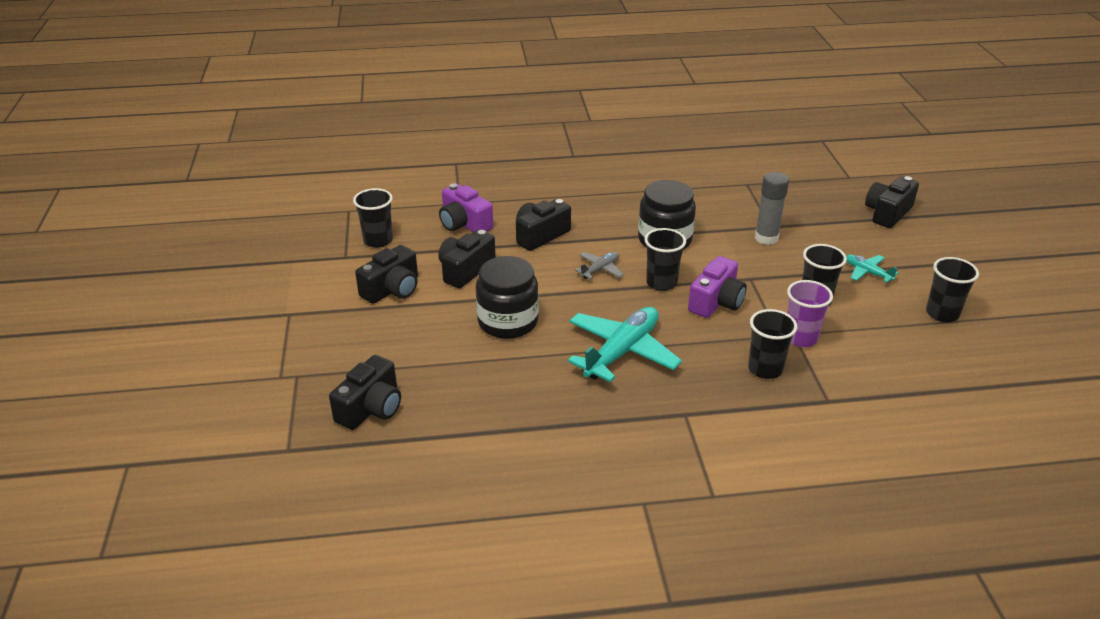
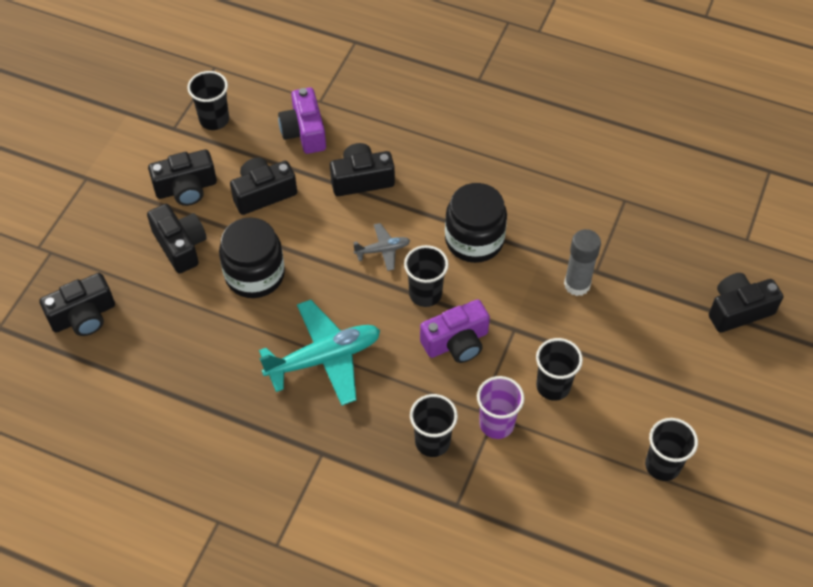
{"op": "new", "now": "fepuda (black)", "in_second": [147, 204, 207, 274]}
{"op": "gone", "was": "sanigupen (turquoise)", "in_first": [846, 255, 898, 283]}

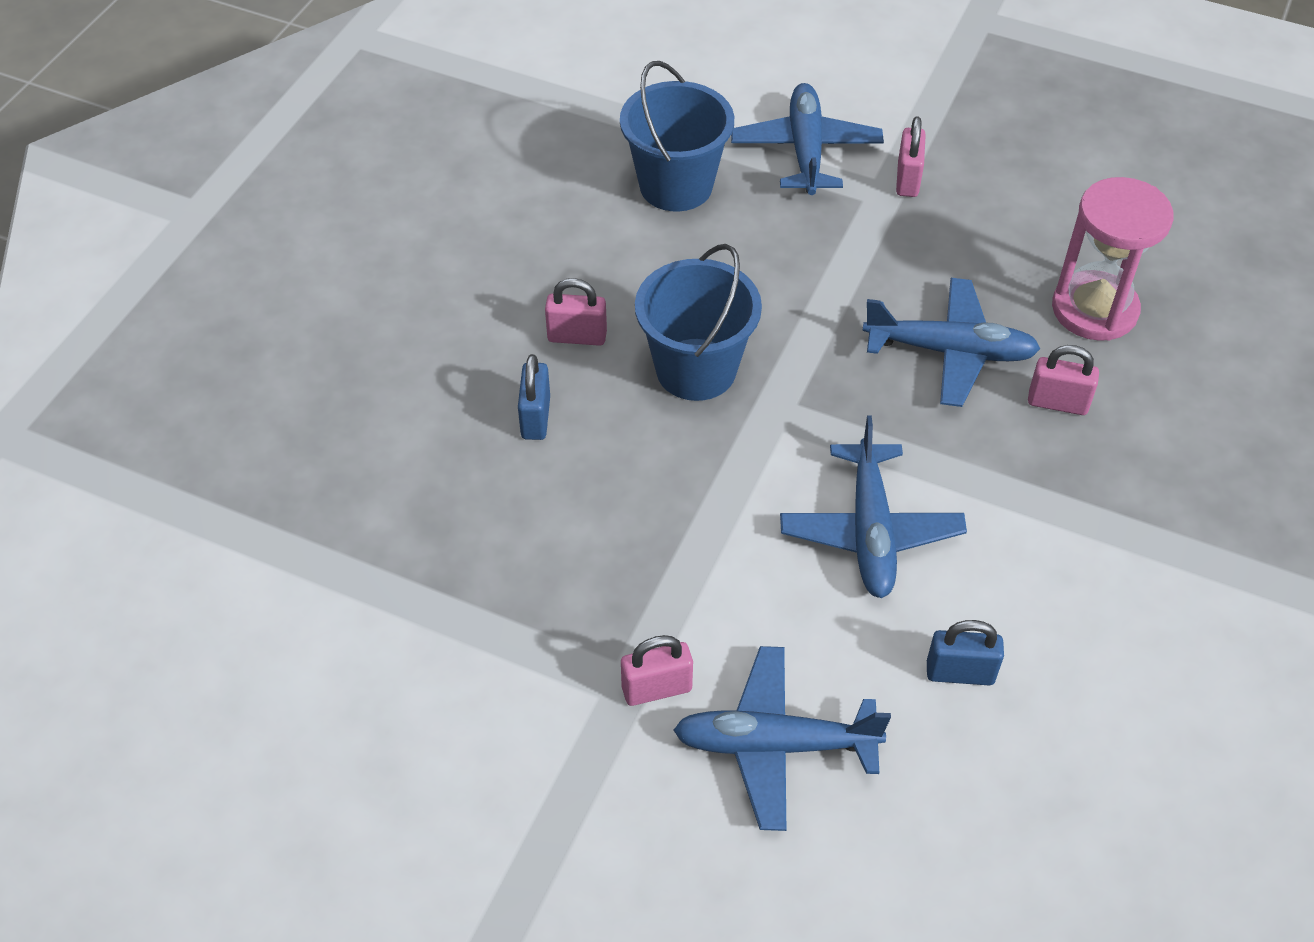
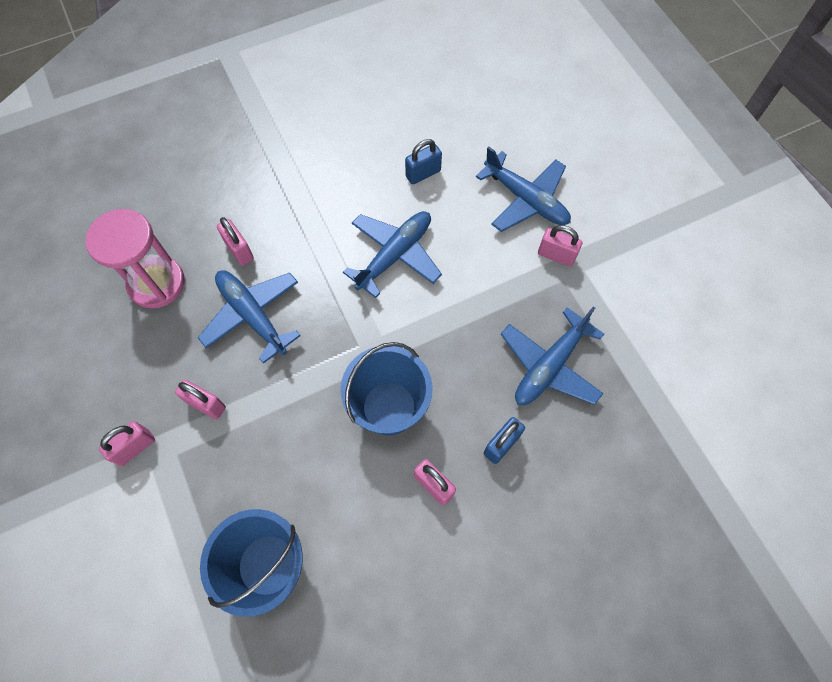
{"op": "new", "now": "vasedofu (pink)", "in_second": [175, 380, 226, 419]}
{"op": "rotated", "was": "vasedofu (blue)", "in_first": [927, 620, 1004, 685], "in_second": [405, 139, 442, 184], "clockwise": -75}
{"op": "shifted", "was": "sanigupen (blue)", "in_first": [731, 83, 884, 195], "in_second": [501, 306, 604, 405]}

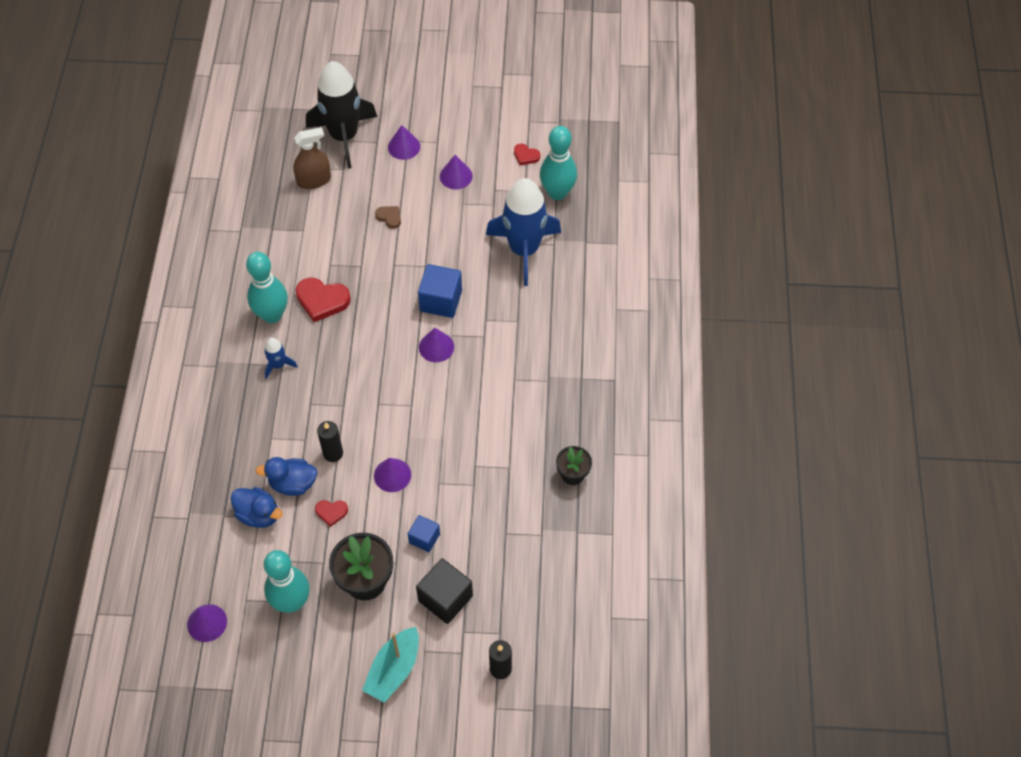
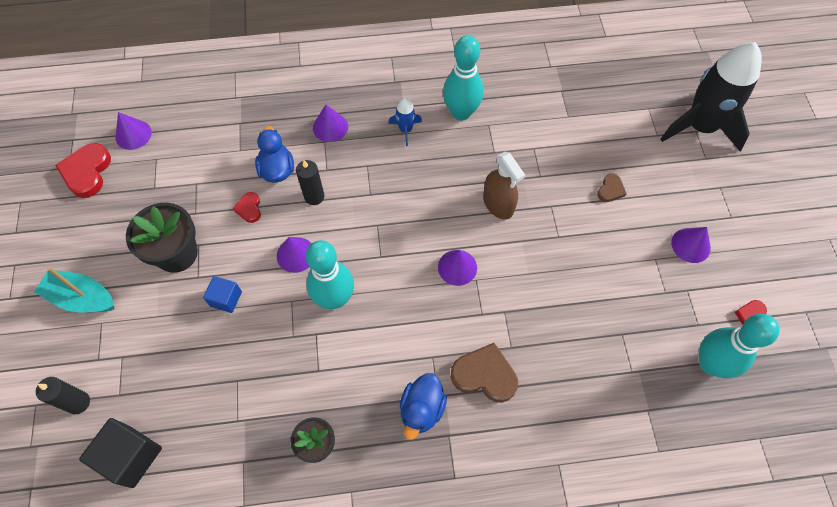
{"op": "shifted", "was": "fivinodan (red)", "in_first": [296, 278, 351, 322], "in_second": [55, 143, 111, 198]}
{"op": "shifted", "was": "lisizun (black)", "in_first": [416, 558, 473, 624], "in_second": [79, 418, 162, 488]}
{"op": "shifted", "was": "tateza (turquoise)", "in_first": [264, 550, 310, 613], "in_second": [306, 240, 354, 309]}
{"op": "shifted", "was": "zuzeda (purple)", "in_first": [388, 125, 420, 160], "in_second": [313, 105, 348, 142]}
{"op": "shifted", "was": "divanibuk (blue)", "in_first": [231, 487, 283, 528], "in_second": [400, 373, 447, 440]}
{"op": "new", "now": "fivinodan (brown)", "in_second": [450, 343, 518, 403]}
{"op": "shifted", "was": "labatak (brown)", "in_first": [293, 127, 331, 189], "in_second": [483, 152, 525, 219]}
{"op": "gone", "was": "lisizun (blue)", "in_first": [418, 264, 462, 318]}
{"op": "gone", "was": "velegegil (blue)", "in_first": [486, 178, 561, 286]}

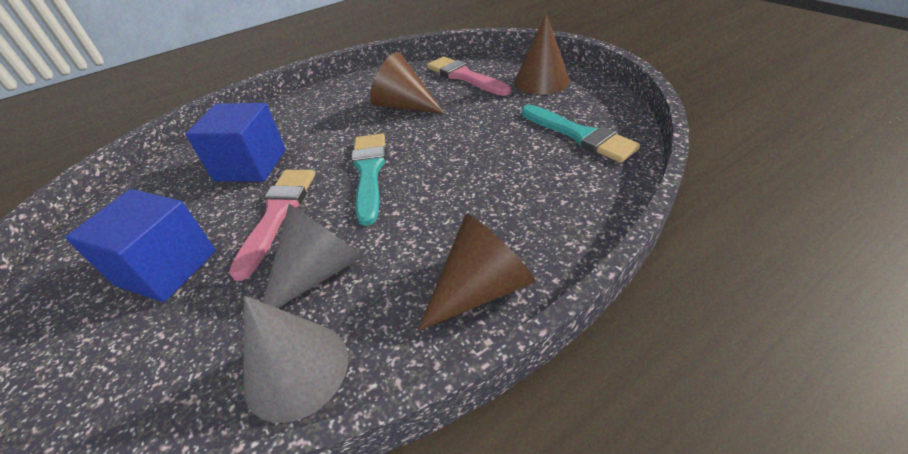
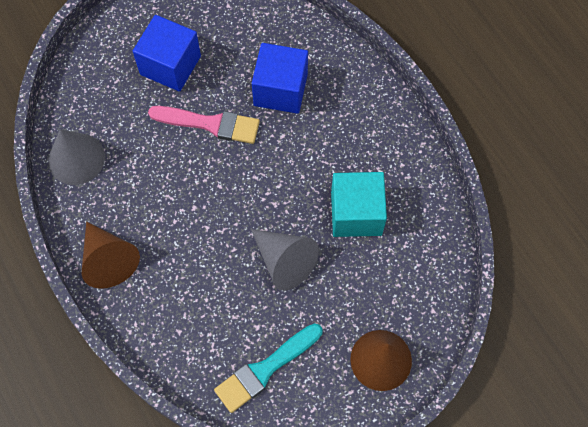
{"op": "shifted", "was": "zuzeda (grey)", "in_first": [263, 204, 363, 308], "in_second": [251, 229, 319, 290]}
{"op": "swapped", "was": "zuzeda (brown)", "now": "lisizun (turquoise)", "in_first": [370, 52, 445, 114], "in_second": [331, 172, 387, 237]}
{"op": "gone", "was": "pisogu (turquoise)", "in_first": [351, 134, 386, 226]}
{"op": "gone", "was": "pisogu (pink)", "in_first": [427, 56, 511, 96]}

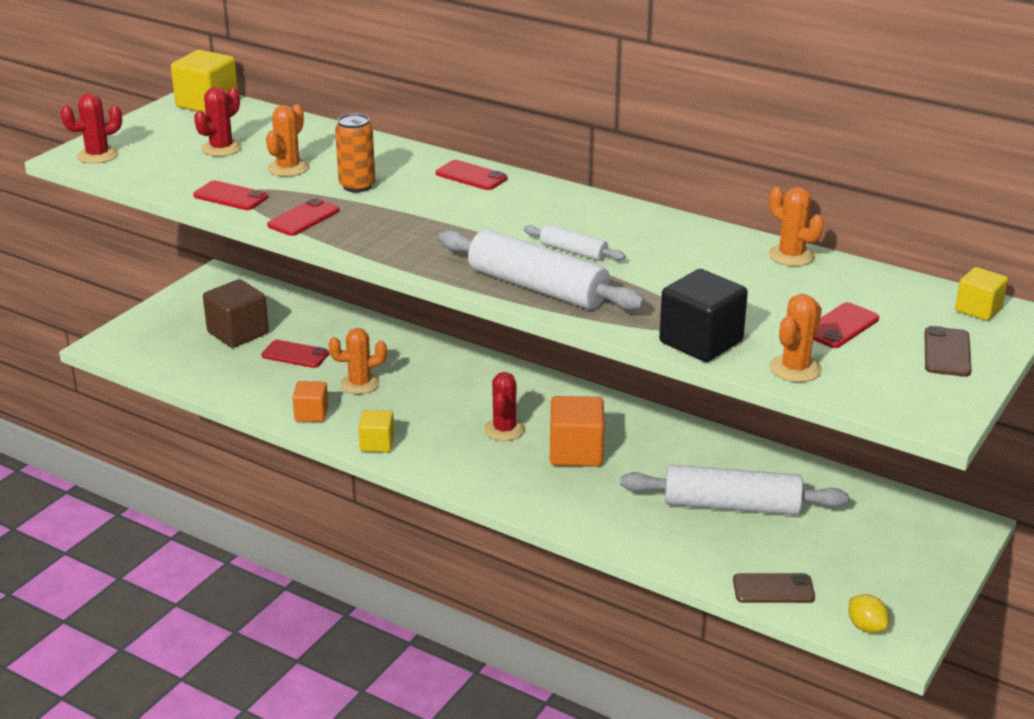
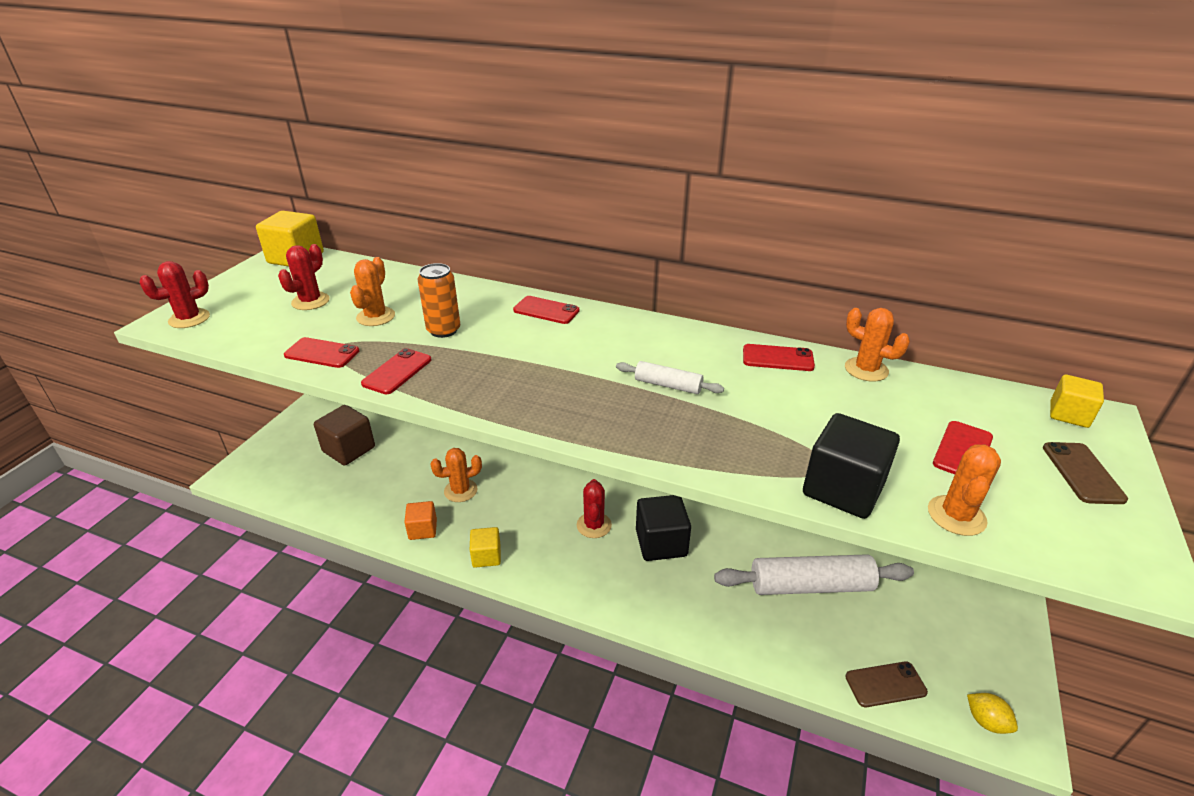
{"op": "repainted", "was": "lisizun (orange)", "now": "lisizun (black)", "in_first": [550, 396, 604, 467], "in_second": [636, 495, 691, 561]}
{"op": "shifted", "was": "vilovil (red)", "in_first": [261, 340, 329, 368], "in_second": [743, 344, 815, 371]}
{"op": "gone", "was": "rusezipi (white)", "in_first": [438, 230, 645, 310]}

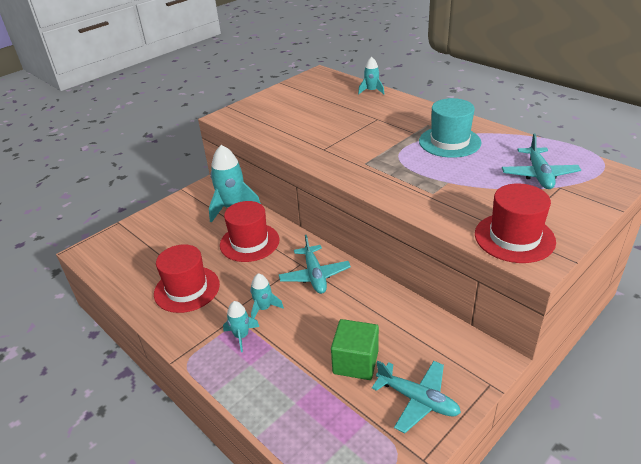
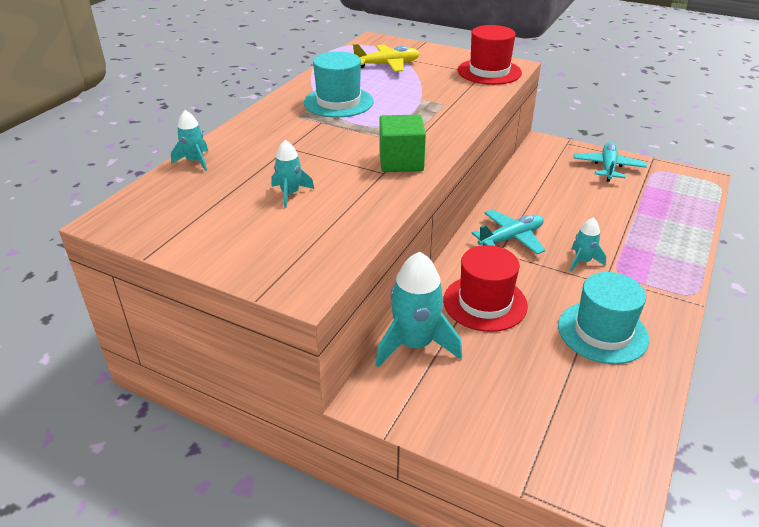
{"op": "shifted", "was": "velegegil (turquoise)", "in_first": [223, 301, 259, 352], "in_second": [271, 140, 314, 208]}
{"op": "repainted", "was": "sanigupen (turquoise)", "now": "sanigupen (yellow)", "in_first": [502, 133, 581, 189], "in_second": [353, 44, 420, 72]}
{"op": "shifted", "was": "lisizun (green)", "in_first": [331, 319, 379, 380], "in_second": [379, 115, 426, 172]}
{"op": "repainted", "was": "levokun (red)", "now": "levokun (turquoise)", "in_first": [154, 244, 220, 313], "in_second": [558, 272, 649, 364]}

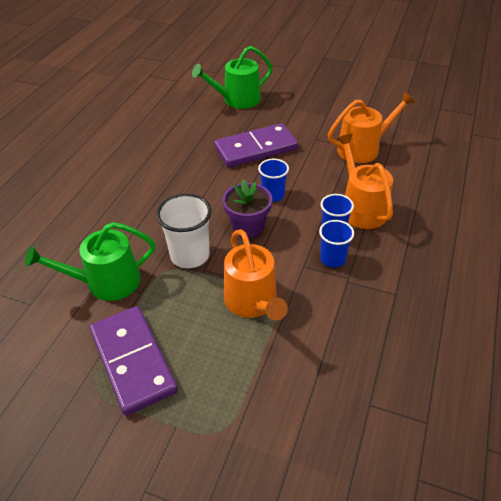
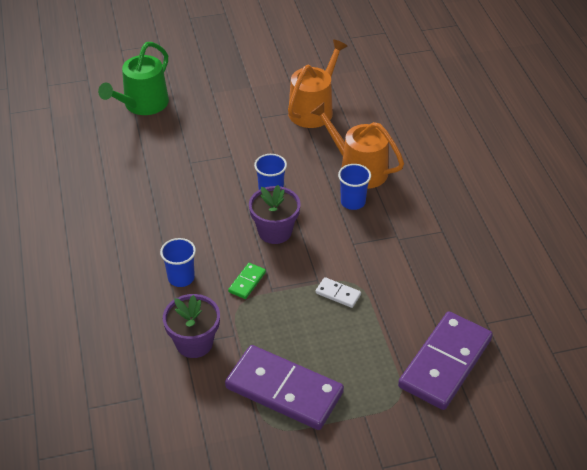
{"op": "shifted", "was": "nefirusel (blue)", "in_first": [319, 220, 354, 268], "in_second": [160, 238, 196, 287]}
{"op": "swapped", "was": "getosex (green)", "now": "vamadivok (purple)", "in_first": [25, 222, 155, 301], "in_second": [163, 294, 220, 358]}
{"op": "swapped", "was": "nefirusel (white)", "now": "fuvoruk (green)", "in_first": [156, 194, 211, 268], "in_second": [228, 263, 266, 299]}
{"op": "swapped", "was": "getosex (orange)", "now": "fuvoruk (white)", "in_first": [224, 229, 288, 321], "in_second": [316, 277, 361, 308]}
{"op": "shifted", "was": "fuvoruk (purple)", "in_first": [214, 123, 298, 168], "in_second": [398, 311, 493, 410]}

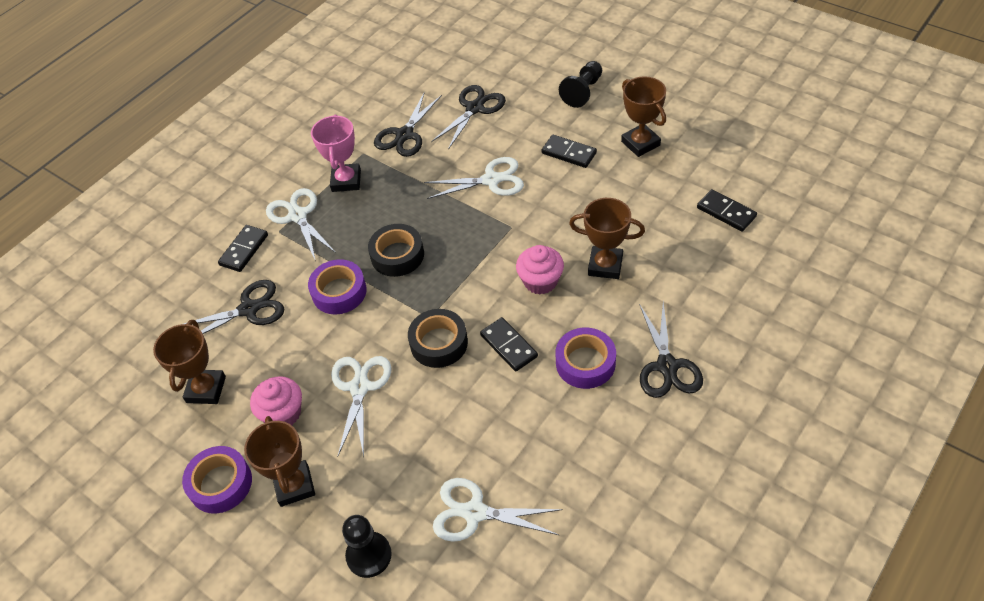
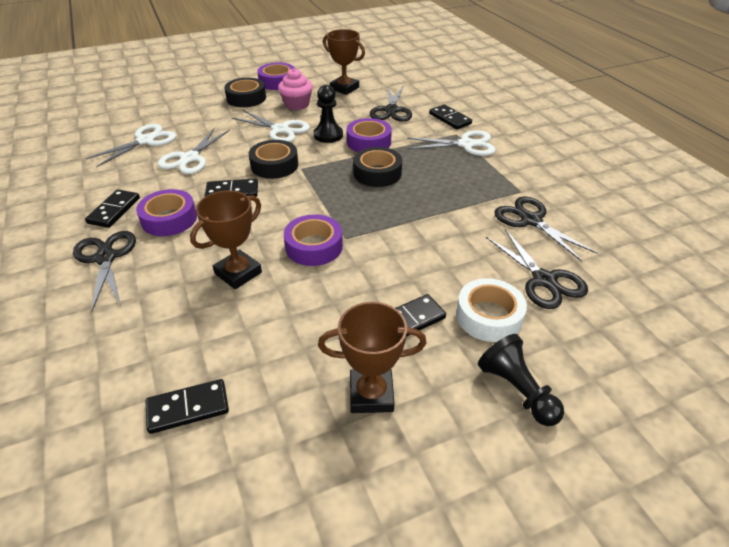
{"op": "rotated", "was": "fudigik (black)", "in_first": [639, 302, 703, 398], "in_second": [73, 231, 136, 312], "clockwise": 45}
{"op": "new", "now": "fuvoruk (black)", "in_second": [85, 190, 140, 228]}
{"op": "shifted", "was": "fudigik (white)", "in_first": [424, 157, 524, 199], "in_second": [158, 127, 230, 174]}
{"op": "swapped", "was": "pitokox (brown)", "now": "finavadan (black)", "in_first": [244, 416, 315, 507], "in_second": [224, 78, 266, 107]}
{"op": "new", "now": "finavadan (purple)", "in_second": [284, 214, 343, 266]}
{"op": "shifted", "was": "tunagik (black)", "in_first": [342, 515, 392, 578], "in_second": [313, 85, 343, 143]}
{"op": "new", "now": "finavadan (white)", "in_second": [456, 278, 527, 342]}
{"op": "gone", "was": "pitokox (pink)", "in_first": [311, 114, 361, 192]}
{"op": "gone", "was": "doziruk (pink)", "in_first": [516, 245, 564, 295]}

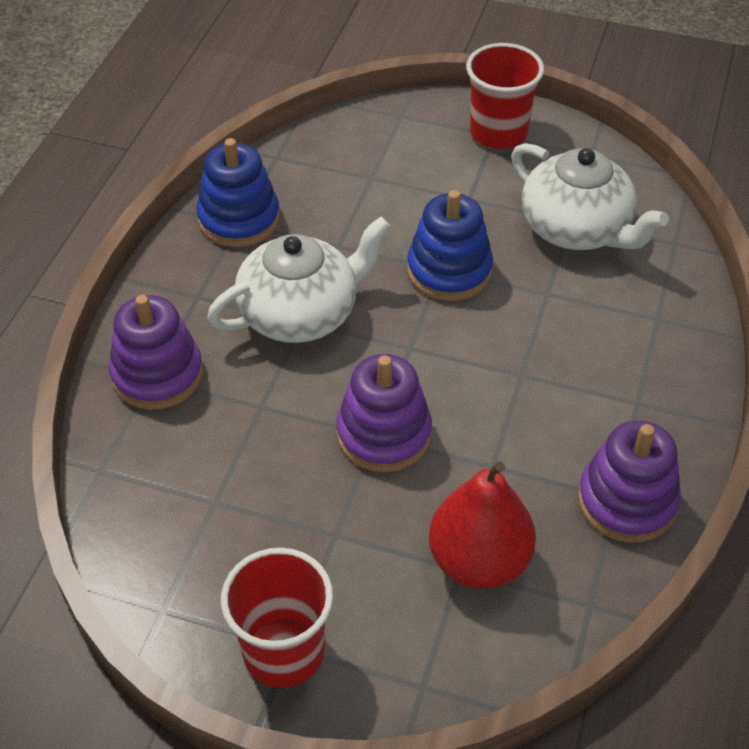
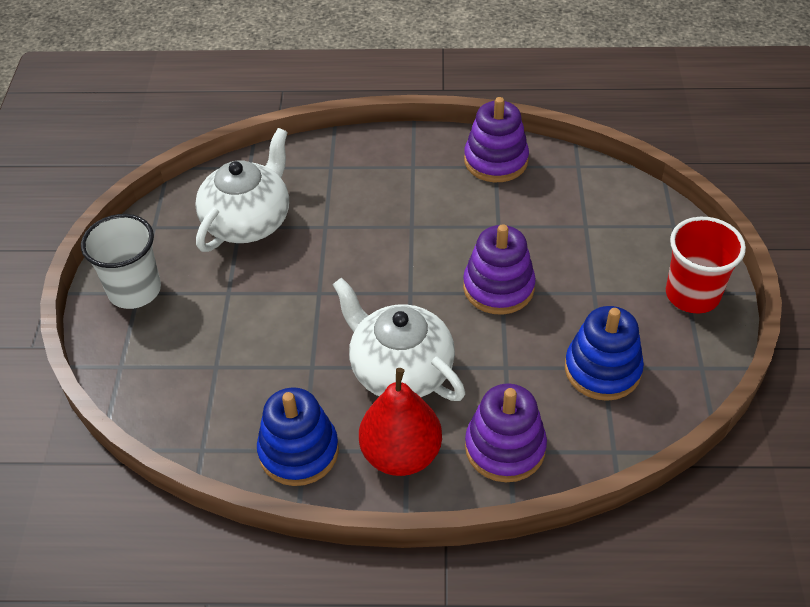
{"op": "repainted", "was": "nefirusel (red)", "now": "nefirusel (white)", "in_first": [466, 43, 544, 149], "in_second": [81, 214, 161, 309]}
{"op": "shifted", "was": "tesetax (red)", "in_first": [429, 461, 536, 589], "in_second": [359, 368, 442, 476]}
{"op": "shifted", "was": "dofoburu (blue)", "in_first": [407, 190, 493, 301], "in_second": [565, 306, 644, 401]}

